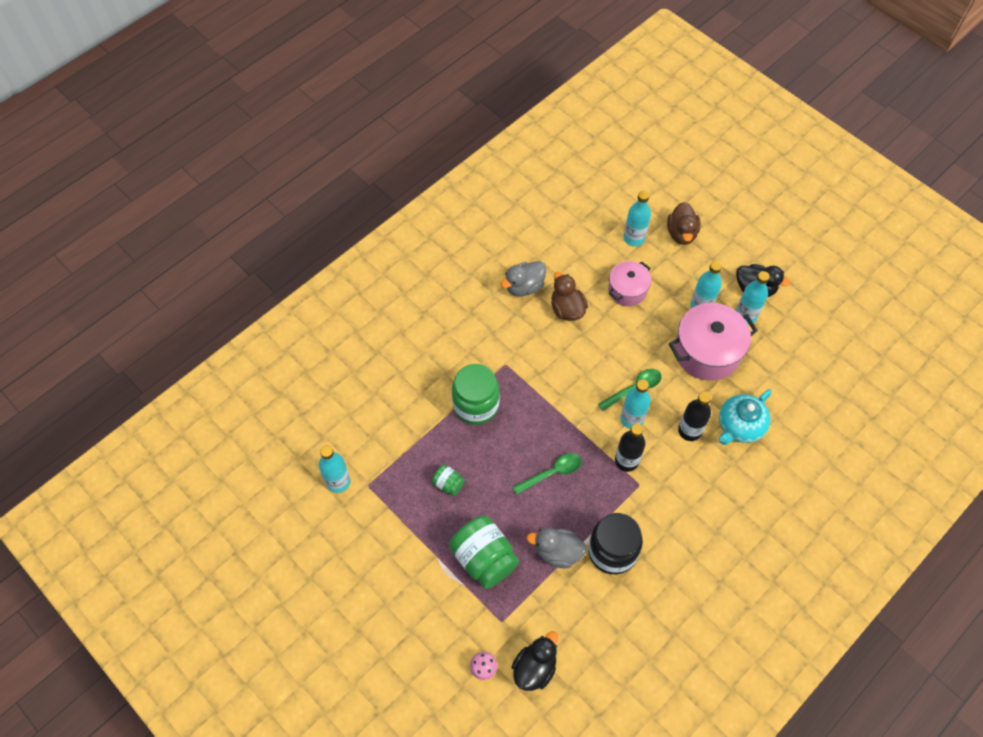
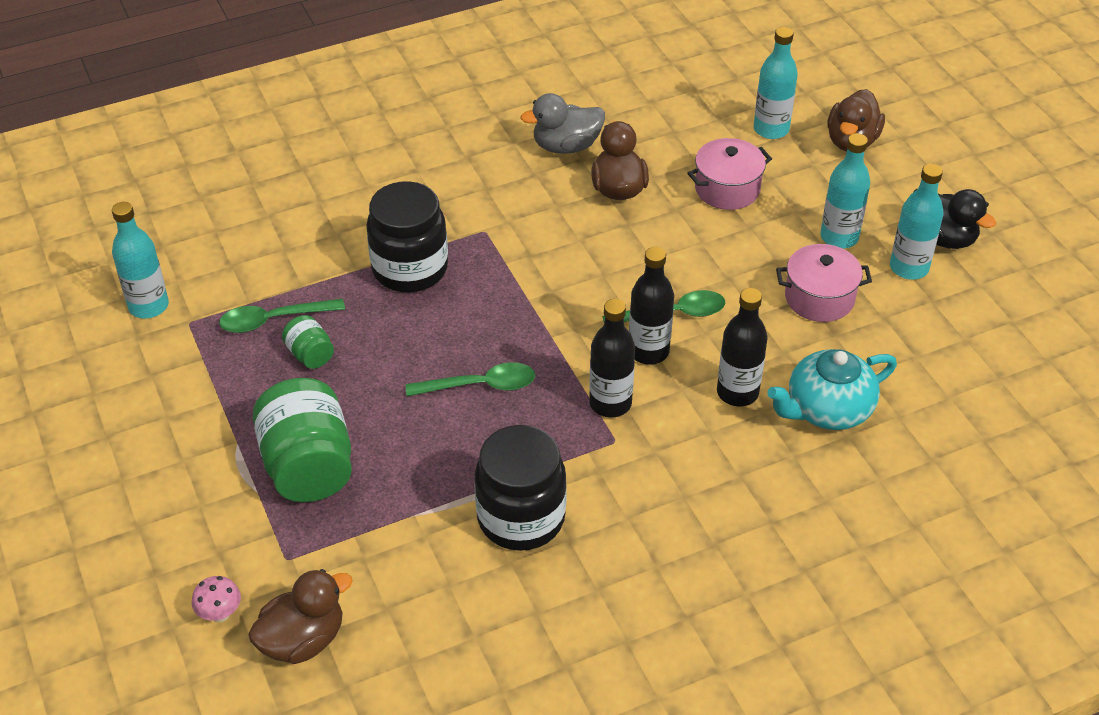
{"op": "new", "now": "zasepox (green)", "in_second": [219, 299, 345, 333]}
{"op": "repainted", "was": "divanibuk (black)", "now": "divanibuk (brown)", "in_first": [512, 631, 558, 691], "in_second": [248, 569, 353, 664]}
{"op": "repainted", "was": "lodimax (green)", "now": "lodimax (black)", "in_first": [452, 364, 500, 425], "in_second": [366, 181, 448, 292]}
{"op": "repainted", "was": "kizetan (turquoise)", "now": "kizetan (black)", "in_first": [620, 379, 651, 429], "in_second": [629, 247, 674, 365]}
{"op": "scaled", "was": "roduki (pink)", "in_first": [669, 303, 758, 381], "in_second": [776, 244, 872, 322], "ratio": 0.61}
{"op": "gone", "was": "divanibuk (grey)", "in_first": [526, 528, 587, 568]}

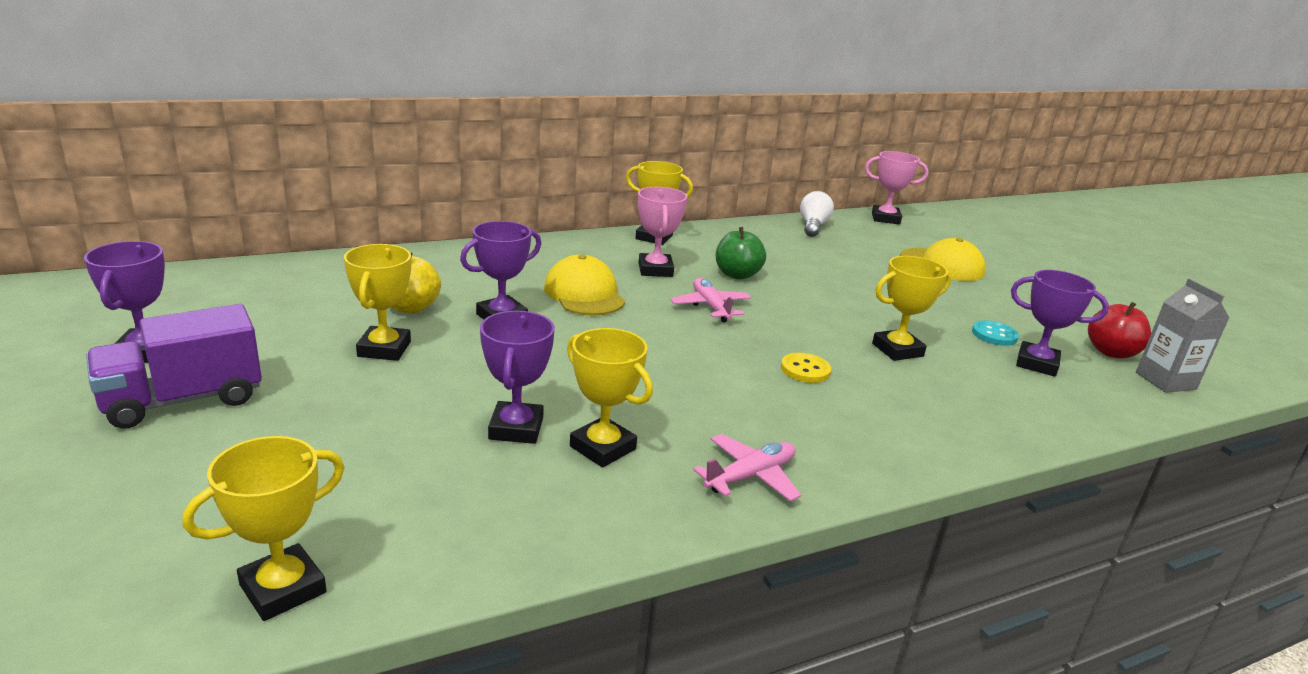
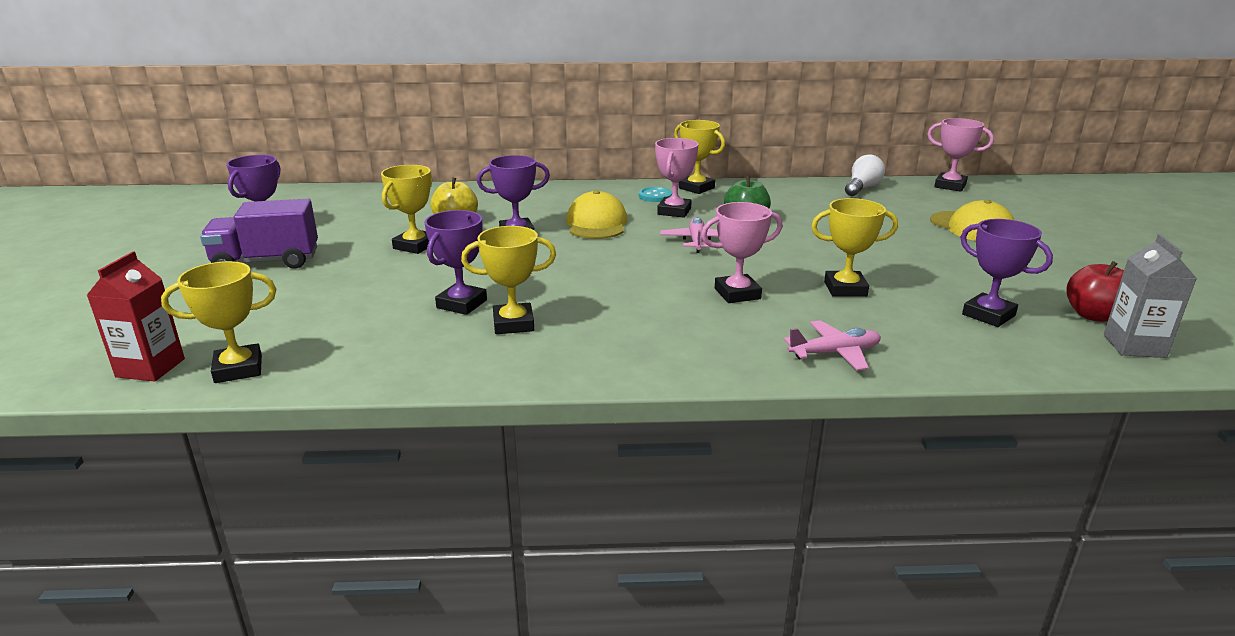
{"op": "new", "now": "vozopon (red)", "in_second": [87, 251, 185, 382]}
{"op": "rotated", "was": "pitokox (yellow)", "in_first": [567, 328, 653, 468], "in_second": [461, 226, 556, 334], "clockwise": -75}
{"op": "shifted", "was": "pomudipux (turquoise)", "in_first": [972, 320, 1019, 346], "in_second": [639, 187, 672, 202]}
{"op": "swapped", "was": "pomudipux (yellow)", "now": "pitokox (pink)", "in_first": [781, 353, 831, 383], "in_second": [701, 202, 783, 303]}
{"op": "shifted", "was": "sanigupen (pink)", "in_first": [693, 434, 801, 501], "in_second": [784, 320, 881, 371]}

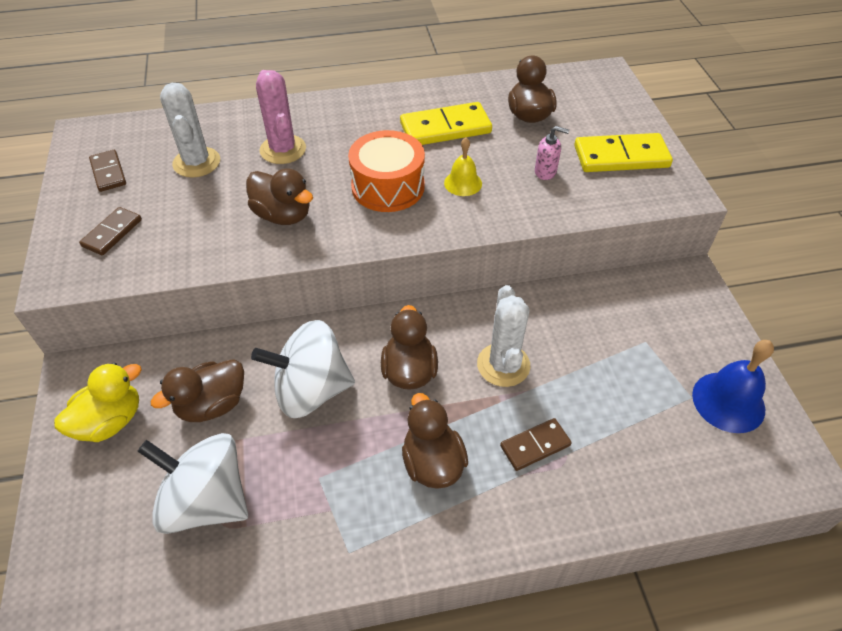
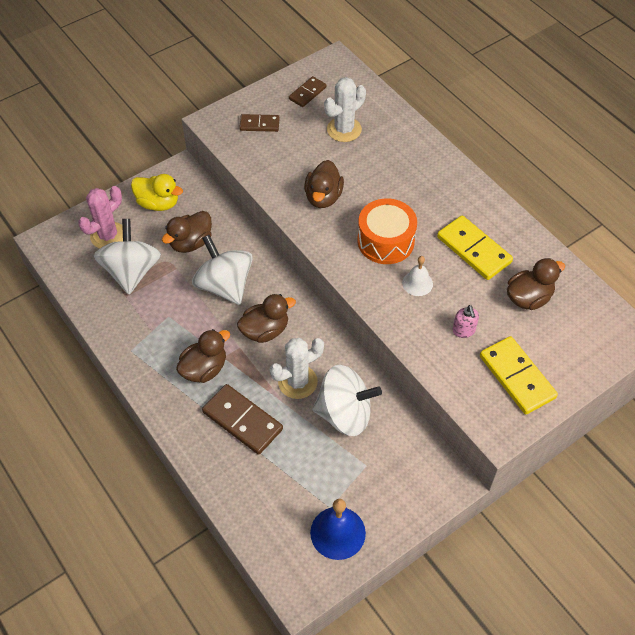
{"op": "shifted", "was": "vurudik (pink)", "in_first": [256, 70, 306, 164], "in_second": [78, 186, 123, 248]}
{"op": "rotated", "was": "divanibuk (brown)", "in_first": [151, 359, 244, 422], "in_second": [162, 211, 212, 253], "clockwise": -75}
{"op": "scaled", "was": "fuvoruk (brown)", "in_first": [500, 418, 572, 471], "in_second": [202, 384, 283, 455], "ratio": 1.69}
{"op": "new", "now": "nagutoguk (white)", "in_second": [312, 365, 382, 436]}
{"op": "repainted", "was": "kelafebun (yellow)", "now": "kelafebun (white)", "in_first": [444, 138, 482, 196], "in_second": [402, 256, 433, 296]}

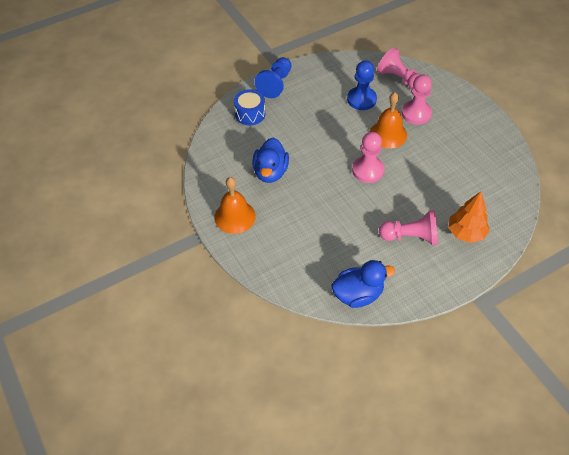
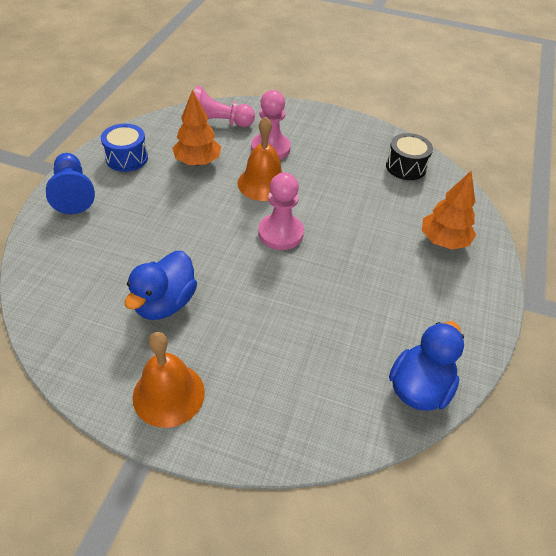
{"op": "shifted", "was": "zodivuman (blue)", "in_first": [234, 89, 265, 126], "in_second": [101, 124, 148, 172]}
{"op": "rotated", "was": "divanibuk (blue)", "in_first": [252, 137, 289, 183], "in_second": [125, 251, 197, 320], "clockwise": 60}
{"op": "swapped", "was": "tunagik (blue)", "now": "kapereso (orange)", "in_first": [347, 61, 377, 110], "in_second": [172, 90, 221, 166]}
{"op": "new", "now": "zodivuman (black)", "in_second": [386, 133, 433, 180]}
{"op": "gone", "was": "tunagik (pink)", "in_first": [379, 210, 438, 245]}

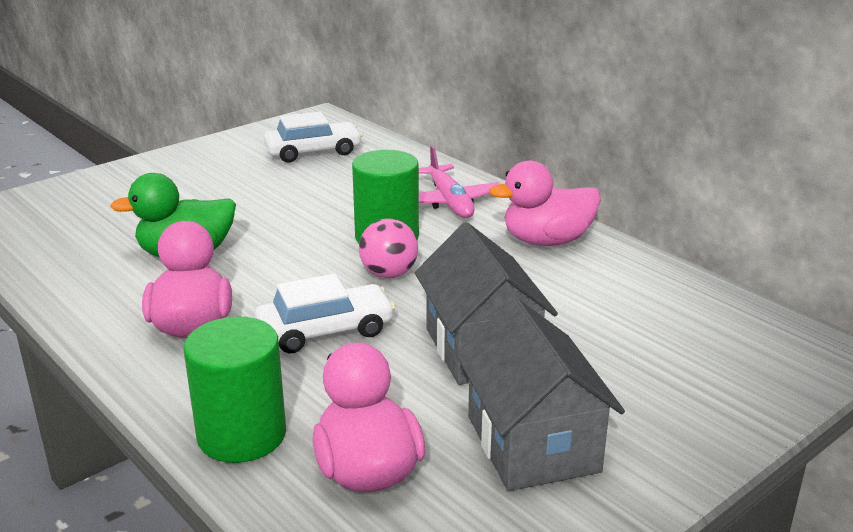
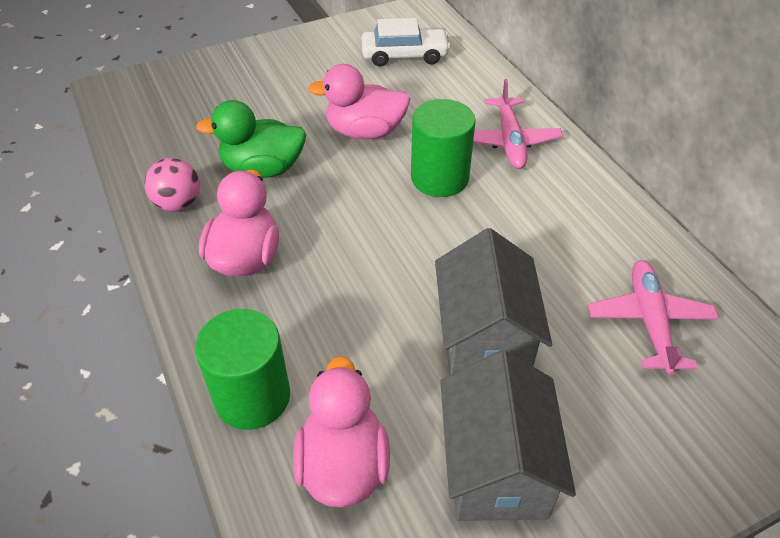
{"op": "shifted", "was": "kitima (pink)", "in_first": [359, 219, 418, 278], "in_second": [144, 158, 200, 211]}
{"op": "shifted", "was": "divanibuk (pink)", "in_first": [489, 160, 601, 246], "in_second": [308, 64, 410, 139]}
{"op": "new", "now": "sanigupen (pink)", "in_second": [588, 260, 719, 375]}
{"op": "gone", "was": "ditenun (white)", "in_first": [255, 274, 395, 353]}

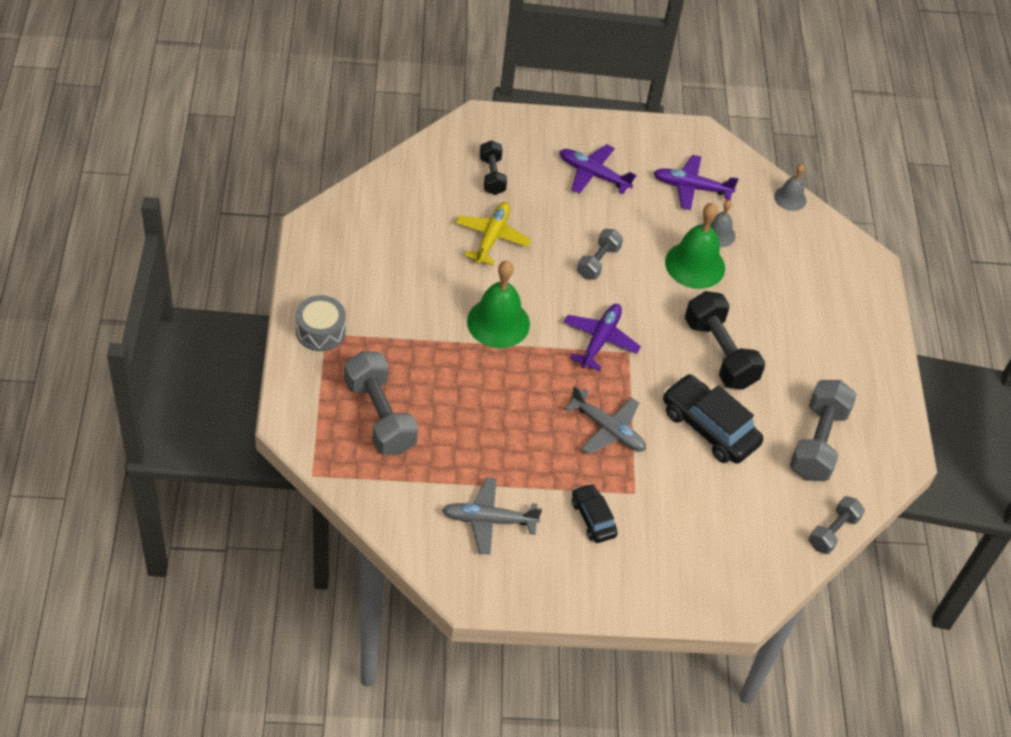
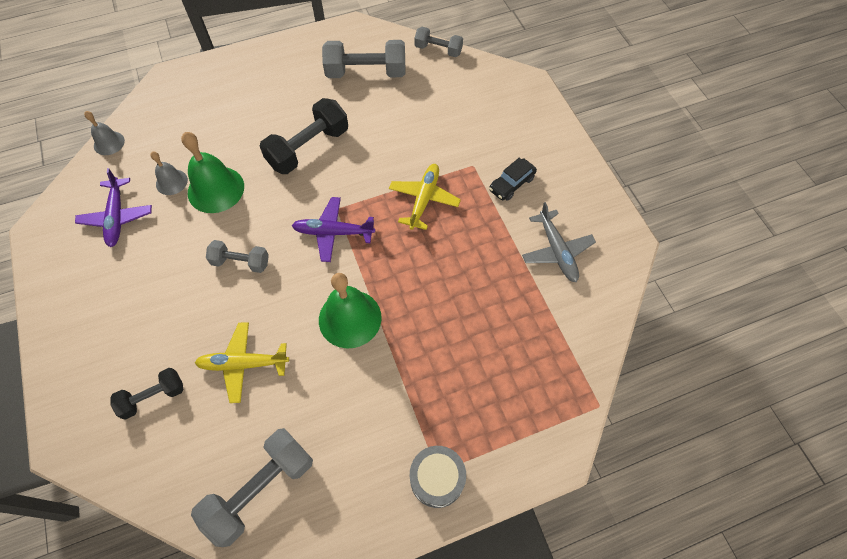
{"op": "shifted", "was": "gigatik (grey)", "in_first": [344, 351, 418, 455], "in_second": [191, 428, 313, 547]}
{"op": "repainted", "was": "sanigupen (grey)", "now": "sanigupen (yellow)", "in_first": [564, 386, 646, 455], "in_second": [389, 164, 461, 230]}
{"op": "gone", "was": "sanigupen (purple)", "in_first": [559, 144, 637, 194]}
{"op": "gone", "was": "ditenun (black)", "in_first": [663, 374, 763, 464]}

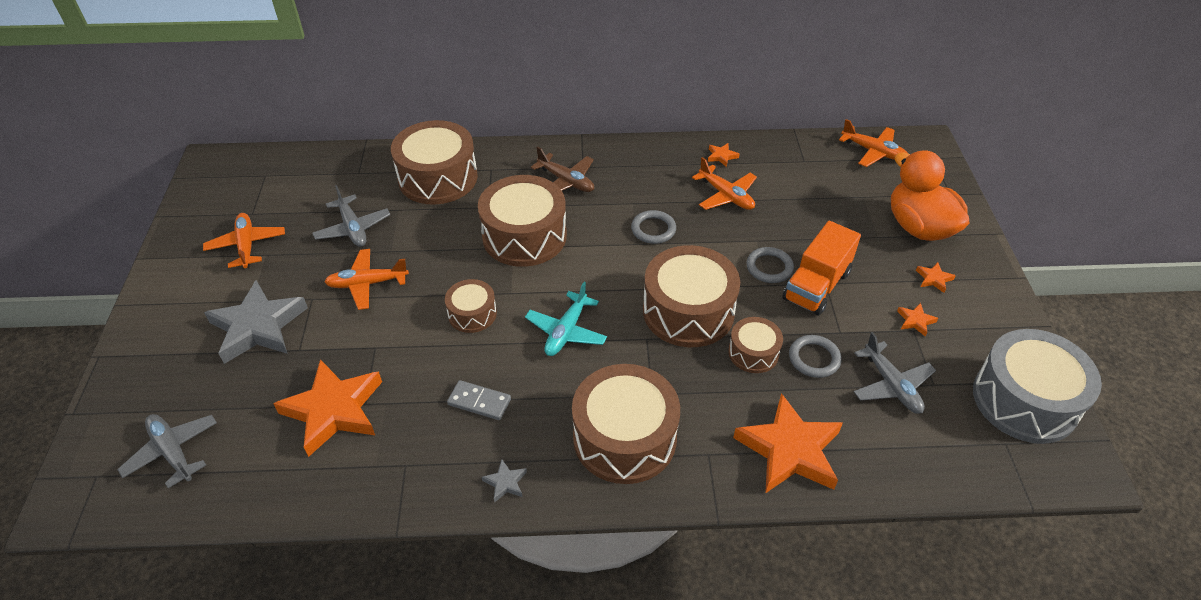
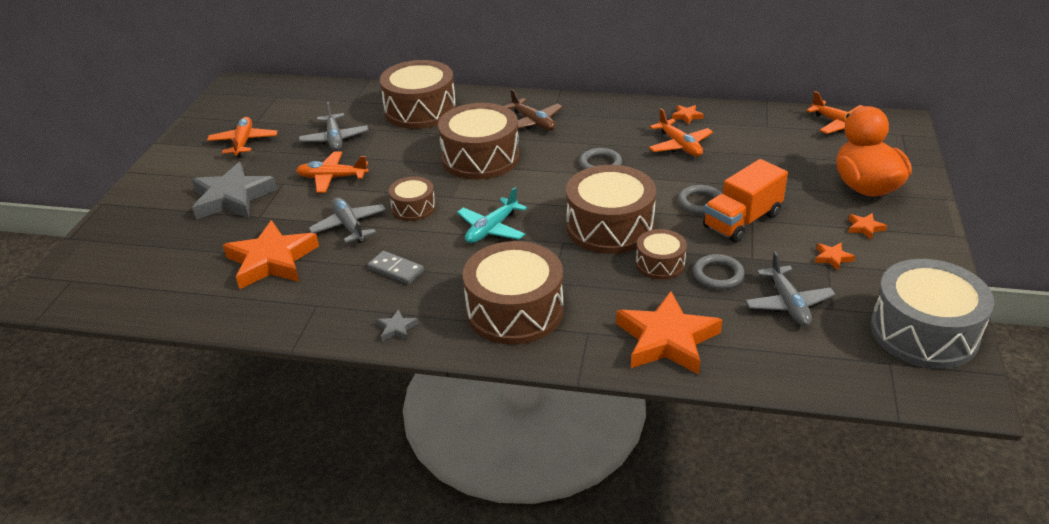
{"op": "shifted", "was": "sanigupen (grey)", "in_first": [117, 414, 217, 488], "in_second": [308, 197, 386, 243]}

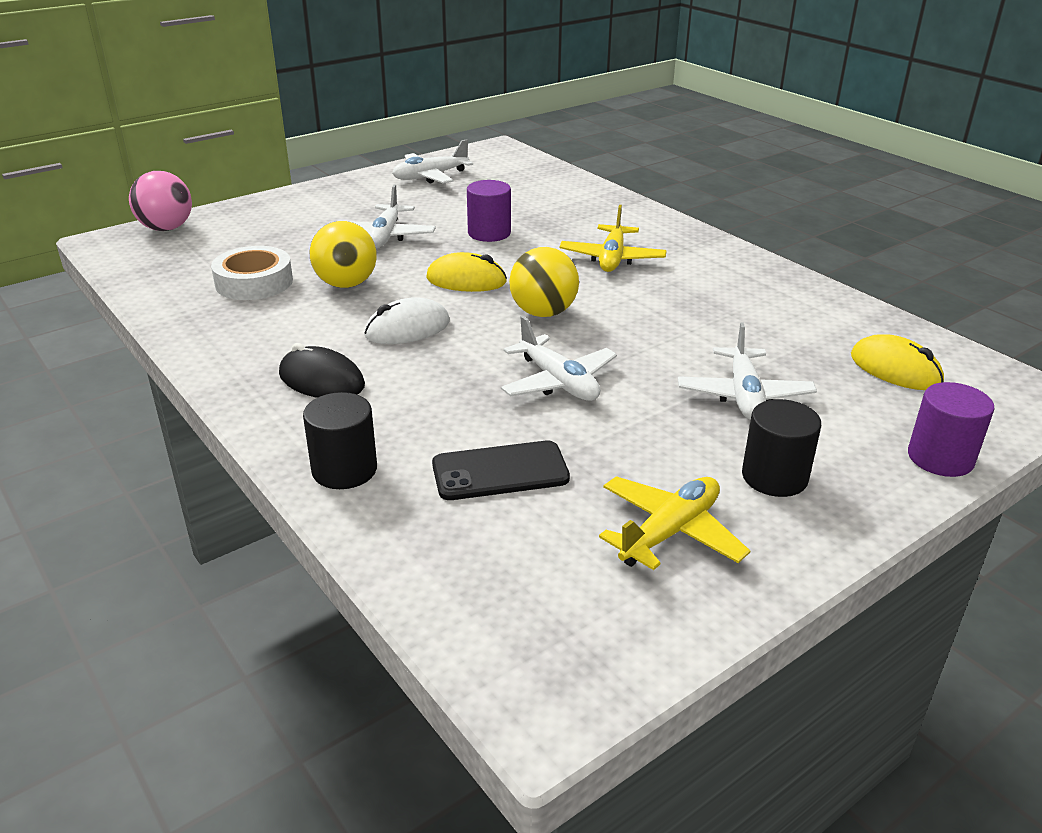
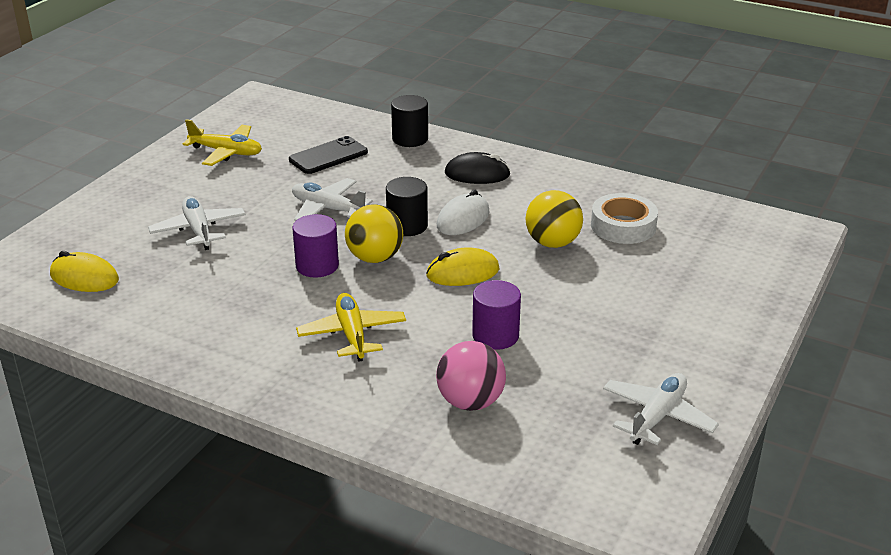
{"op": "rotated", "was": "sanigupen (yellow)", "in_first": [599, 476, 750, 570], "in_second": [183, 119, 262, 166], "clockwise": -90}
{"op": "shifted", "was": "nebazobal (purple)", "in_first": [908, 382, 995, 477], "in_second": [292, 214, 339, 278]}
{"op": "shifted", "was": "nebazobal (black)", "in_first": [742, 399, 821, 497], "in_second": [386, 177, 428, 236]}
{"op": "shifted", "was": "kitima (pink)", "in_first": [129, 171, 192, 231], "in_second": [436, 341, 506, 411]}
{"op": "gone", "was": "sanigupen (white)", "in_first": [337, 185, 436, 248]}

